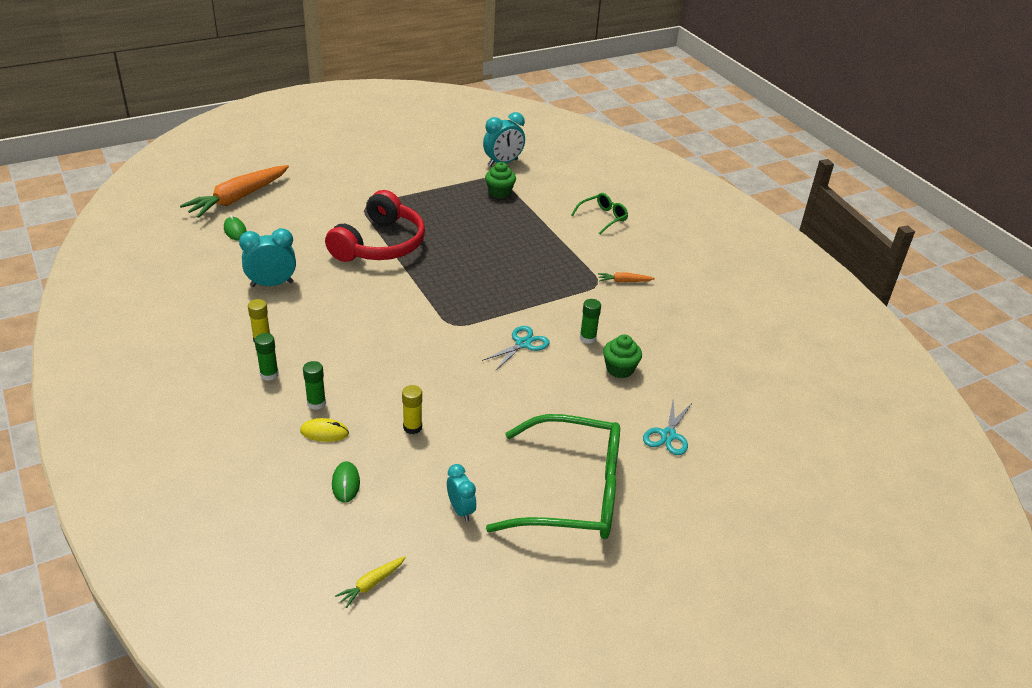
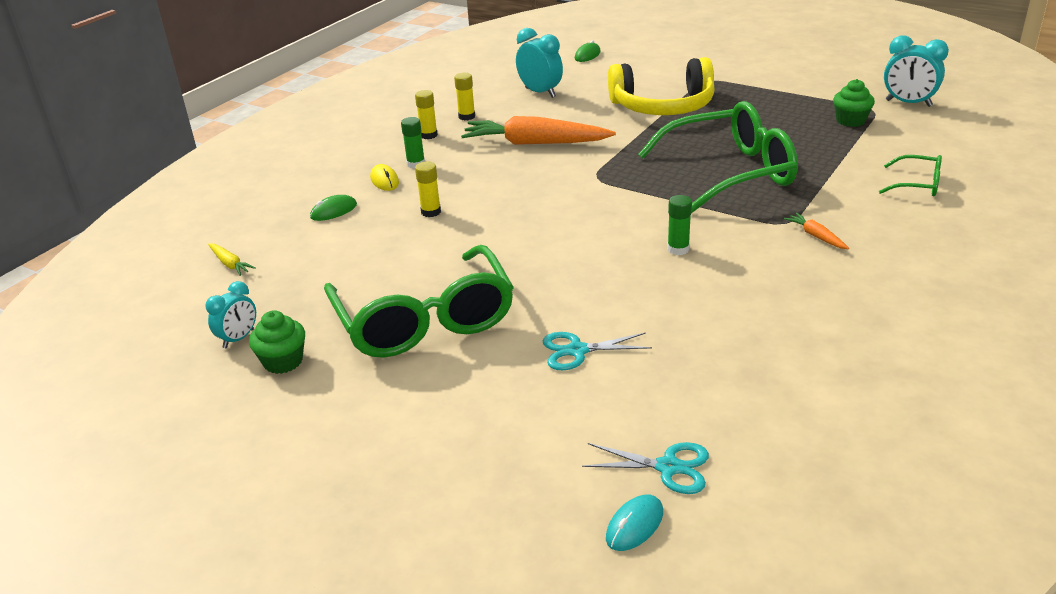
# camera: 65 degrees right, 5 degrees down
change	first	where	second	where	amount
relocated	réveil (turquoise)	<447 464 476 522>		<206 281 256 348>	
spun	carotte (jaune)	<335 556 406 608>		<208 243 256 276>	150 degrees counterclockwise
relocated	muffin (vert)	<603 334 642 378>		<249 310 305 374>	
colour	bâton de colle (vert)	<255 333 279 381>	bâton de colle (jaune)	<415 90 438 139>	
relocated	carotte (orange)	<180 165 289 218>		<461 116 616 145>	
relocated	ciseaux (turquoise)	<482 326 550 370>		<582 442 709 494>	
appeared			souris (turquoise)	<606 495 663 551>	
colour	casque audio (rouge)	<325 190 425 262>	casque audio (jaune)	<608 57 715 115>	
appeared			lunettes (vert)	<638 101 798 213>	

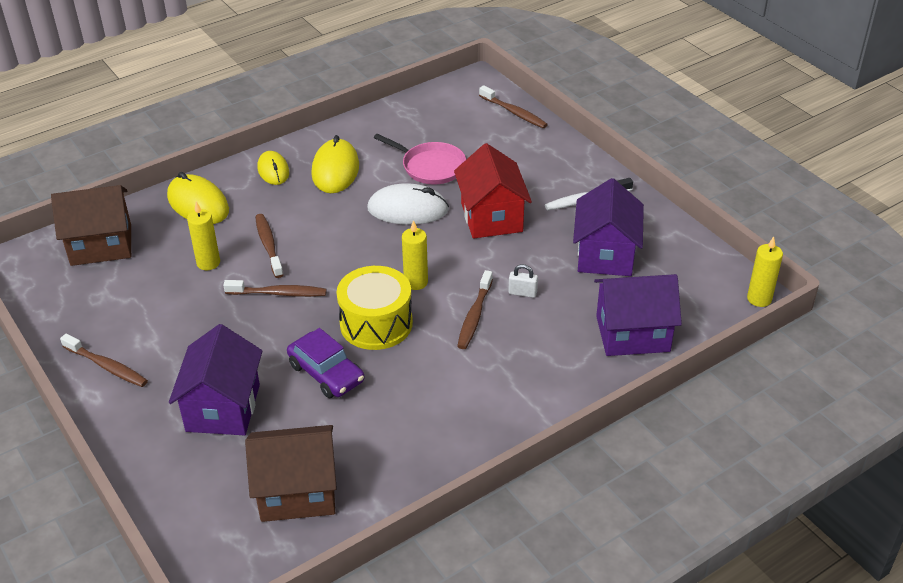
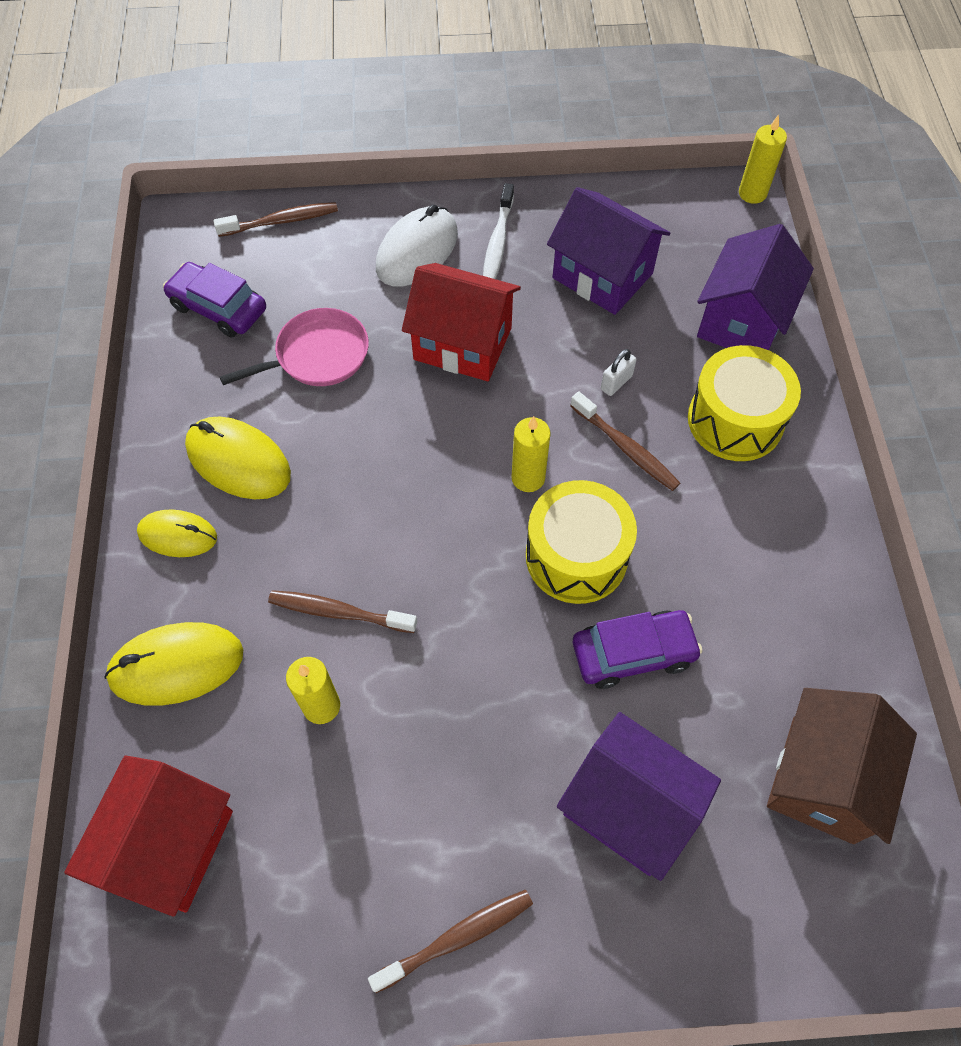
# camera: 60 degrees left, 20 degrees up
change	first	where	second	where	amount
colour	maison (marron)	<51 185 131 266>	maison (rouge)	<64 755 233 917>	
appeared			voiture (violet)	<163 262 266 337>	
relocated	souris (blanc)	<367 183 449 225>		<376 205 458 286>	
appeared			tambour (jaune)	<688 345 801 461>	
missing	brosse à dents (marron)	<223 280 327 297>			

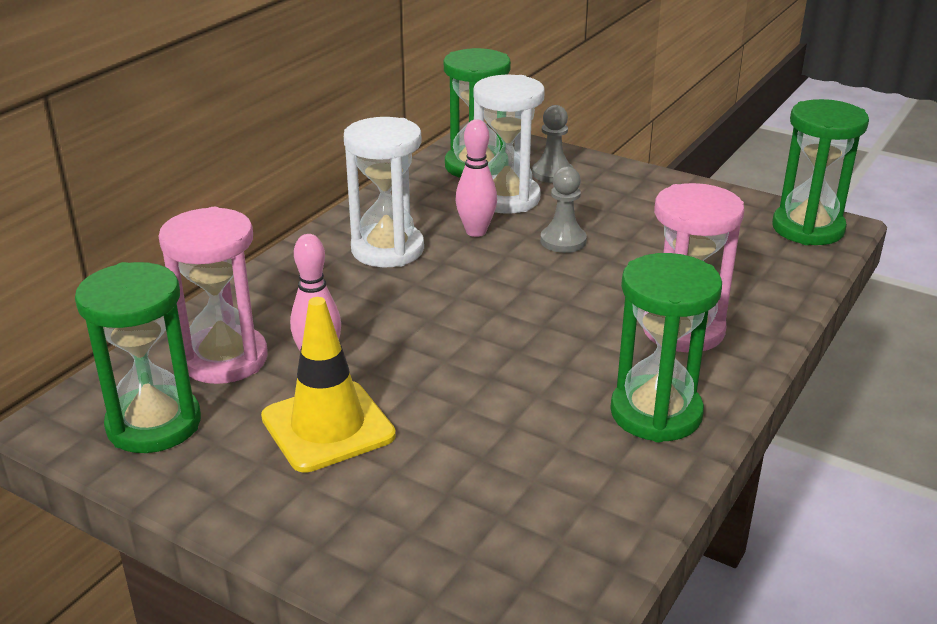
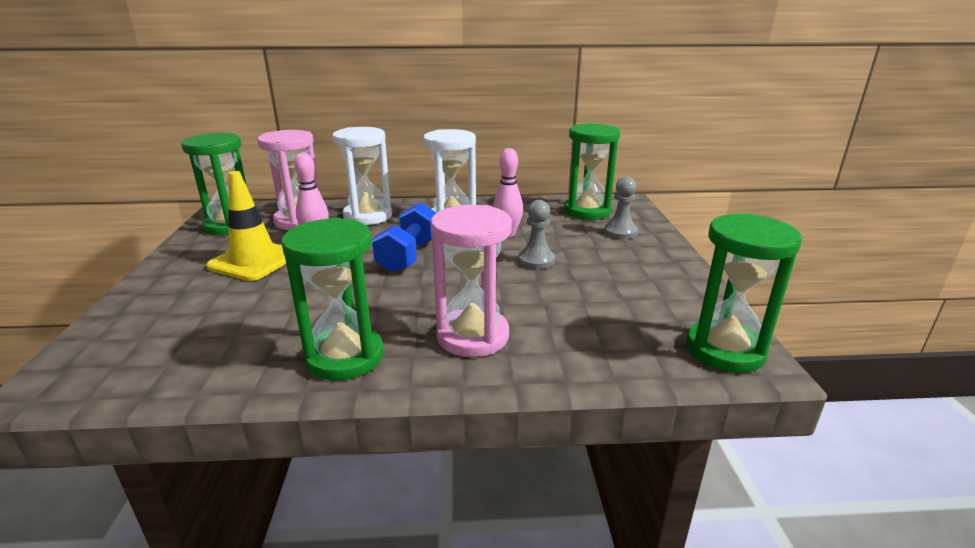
# camera: 55 degrees right, 5 degrees down
change	first	where	second	where	amount
relocated	sablier (blanc)	<473 75 545 214>		<332 127 392 225>	
appeared			haltère (bleu)	<372 202 436 273>	

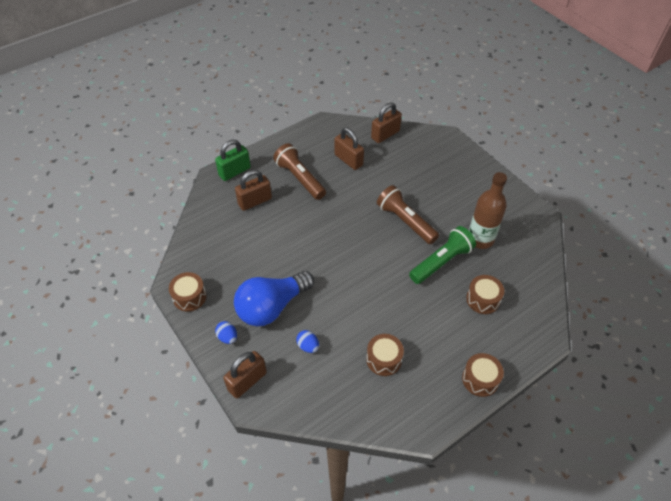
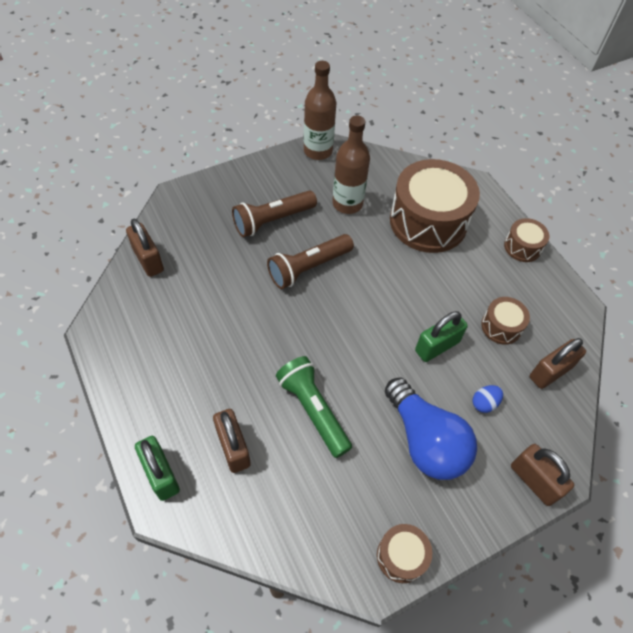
# camera: 85 degrees left, 5 degrees up
change	first	where	second	where	amount
relocated	lampe de poche (marron)	<273 143 326 200>		<232 190 317 237>	
relocated	lampe de poche (vert)	<409 226 476 284>		<276 356 352 458>	
appeared			bouteille (marron)	<304 61 336 160>	
size	tambour (marron)	<466 275 504 314>		<390 159 480 253>	x2.14
appeared			cadenas (vert)	<415 311 468 362>	
relocated	cadenas (marron)	<334 128 364 170>		<530 338 586 389>	
missing	œuf (bleu)	<215 321 237 344>			

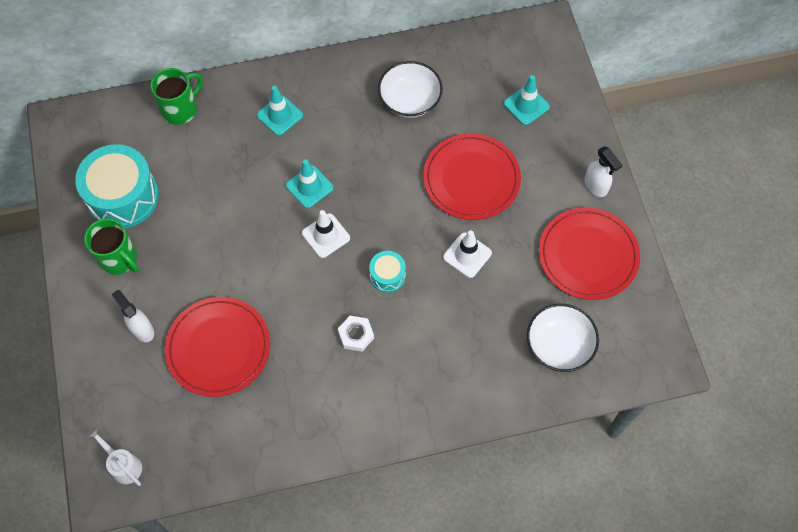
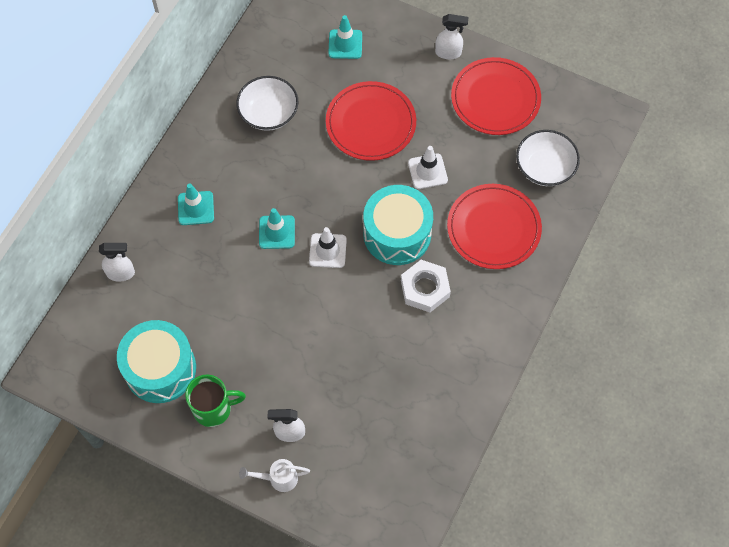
# camera: 50 degrees left, 0 degrees up
change	first	where	second	where	amount
exchanged	tasse (vert)	<150 68 203 125>	vaporisateur (blanc)	<99 243 135 281>	
relocated	arrosoir (blanc)	<86 427 142 486>		<239 459 310 492>	
size	tambour (turquoise)	<369 251 406 292>		<363 185 433 265>	x2.05
size	écrou (blanc)	<338 316 374 352>		<401 260 451 312>	x1.53
relocated	assiette (rouge)	<165 297 270 397>		<447 184 542 269>	

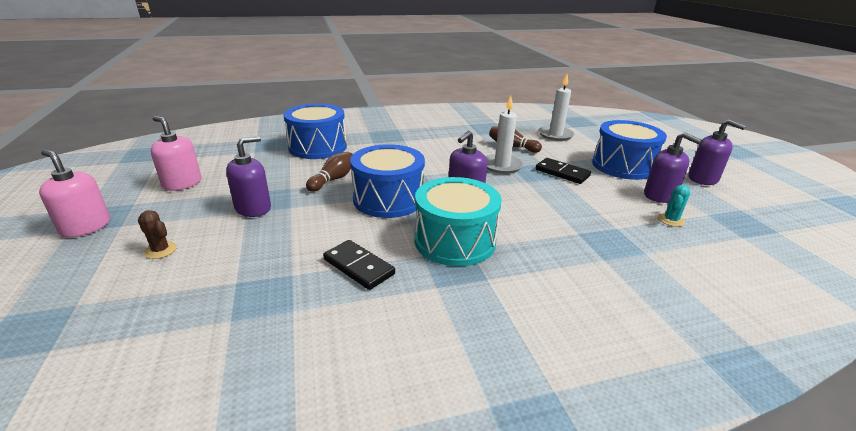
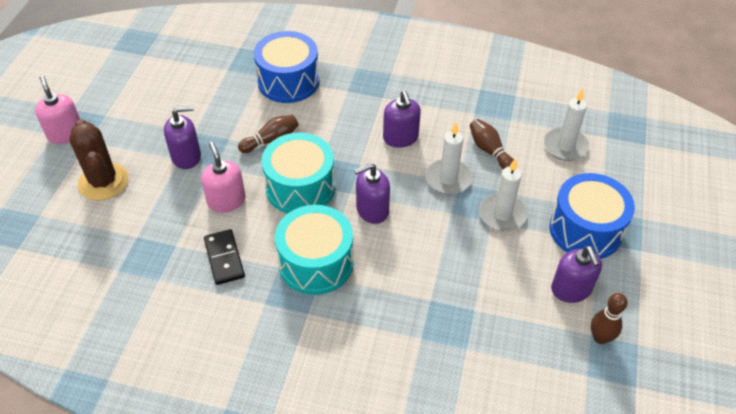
# camera: 30 degrees right, 20 degrees up
change	first	where	second	where	amount
size	cactus (marron)	<138 210 177 259>		<69 119 129 200>	x2.15
relocated	distributeur de savon (rose)	<151 116 201 191>		<201 142 246 213>	
colour	tambour (bleu)	<350 144 425 218>	tambour (turquoise)	<261 132 335 214>	
relocated	distributeur de savon (violet)	<688 119 746 185>		<383 91 421 148>	
exchanged	domino (noir)	<535 158 591 184>	bougie (blanc)	<479 158 528 231>	
appeared			quille (marron)	<591 293 627 344>	
missing	cactus (turquoise)	<658 185 690 227>			

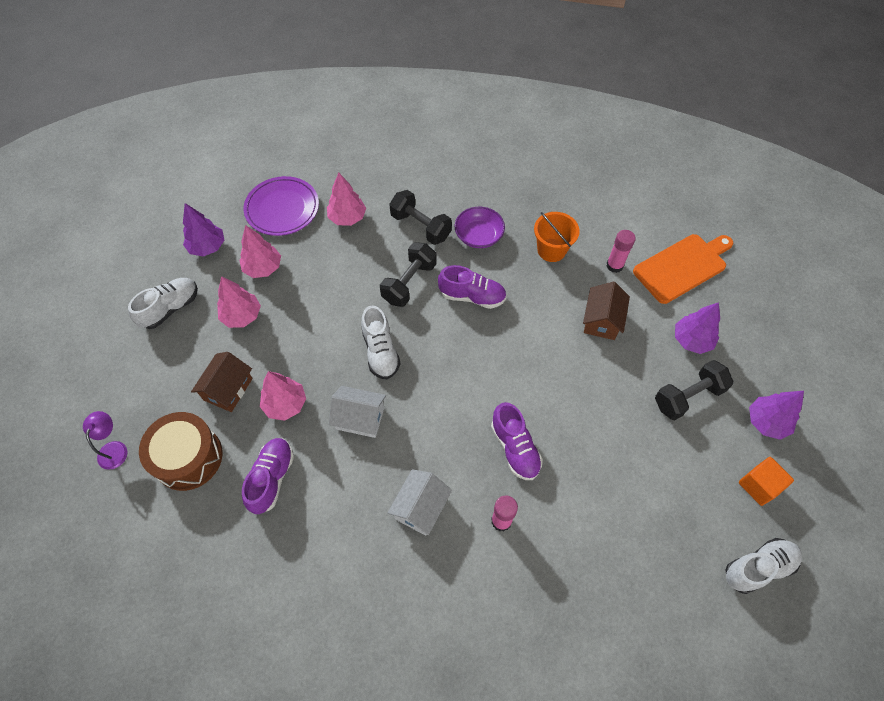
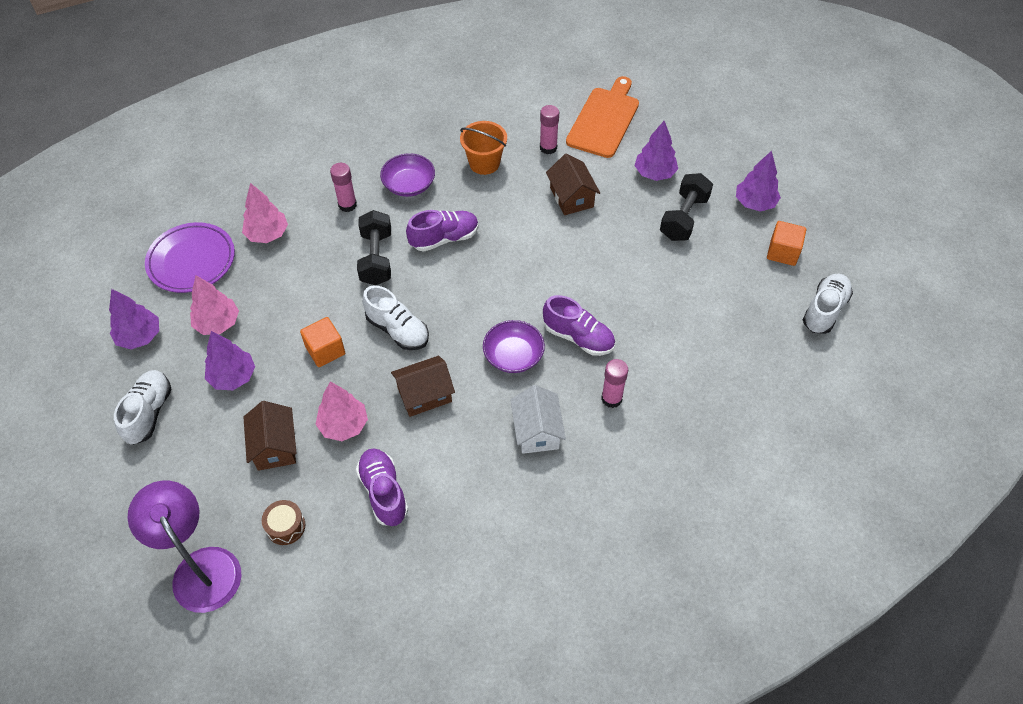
# camera: 35 degrees left, 5 degrees down
change	first	where	second	where	amount
size	lampe (violet)	<83 411 127 470>		<127 481 242 613>	x1.93
colour	arbre (rose)	<217 276 261 328>	arbre (violet)	<205 331 255 390>	
size	tambour (marron)	<139 412 223 491>		<262 500 305 545>	x0.50
appeared			cube (orange)	<300 317 345 367>	
exchanged	haltère (noir)	<389 190 452 245>	bâton de colle (rose)	<330 163 357 212>	
colour	maison (blanc)	<329 386 386 438>	maison (marron)	<391 356 455 417>	
appeared			bol (violet)	<483 320 545 373>	

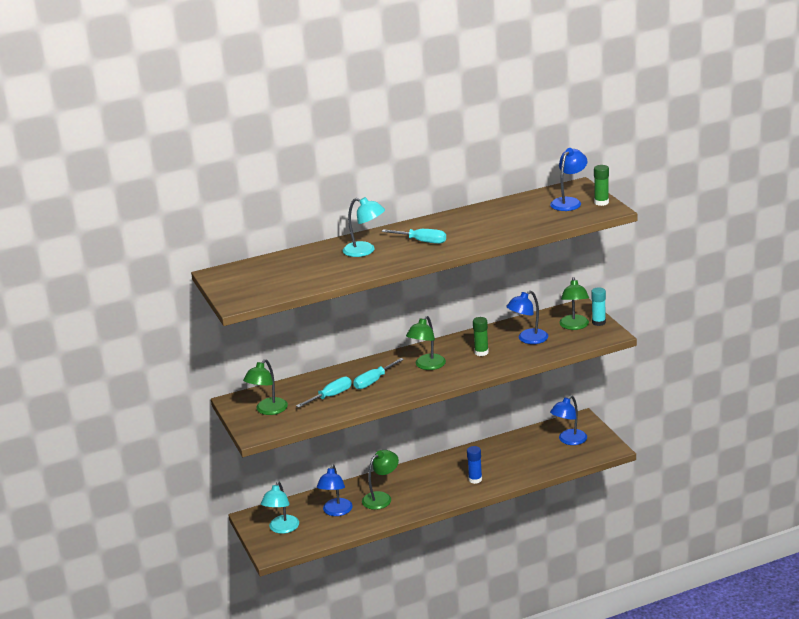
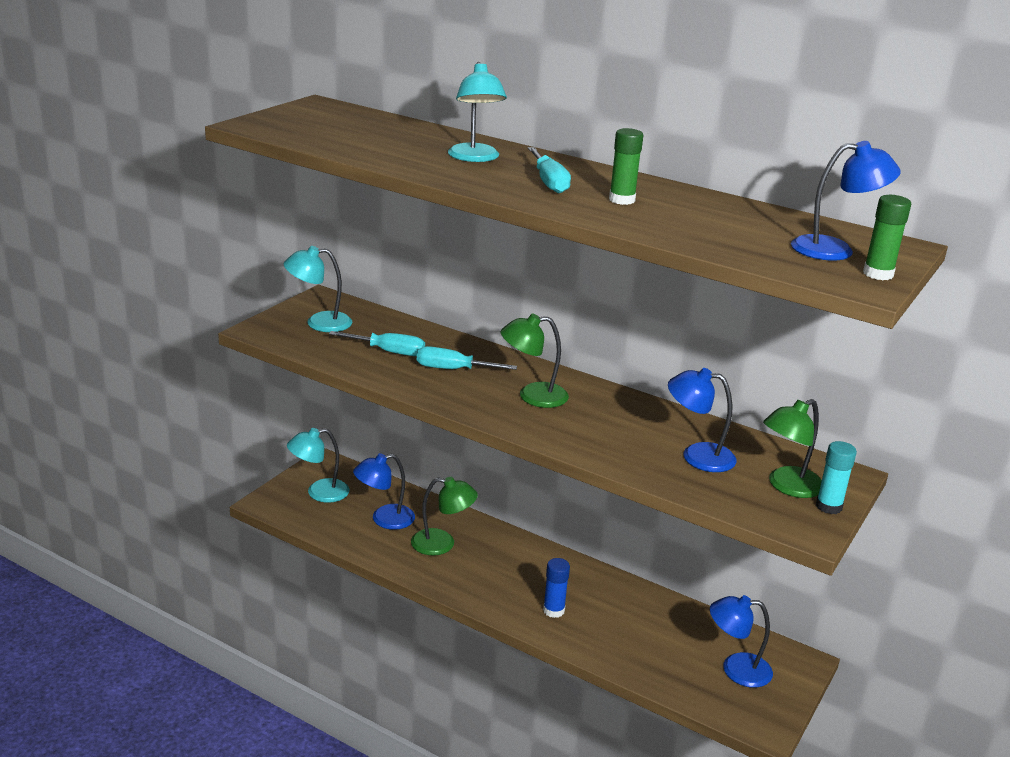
# camera: 50 degrees right, 0 degrees up
change	first	where	second	where	amount
colour	lampe (vert)	<243 359 288 415>	lampe (turquoise)	<284 246 352 332>	
relocated	bâton de colle (vert)	<473 317 489 356>		<609 128 643 205>	

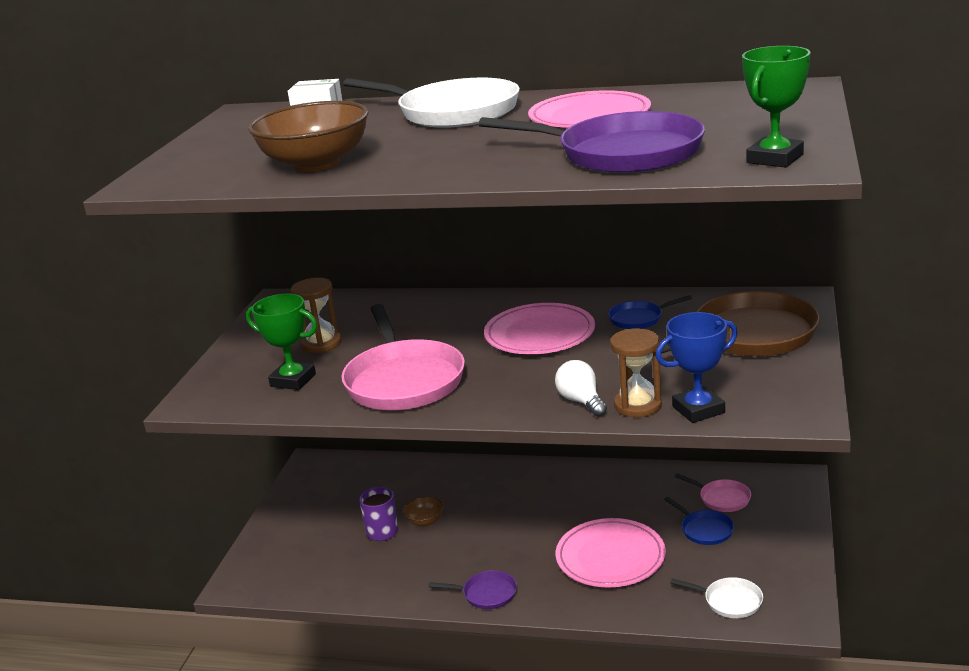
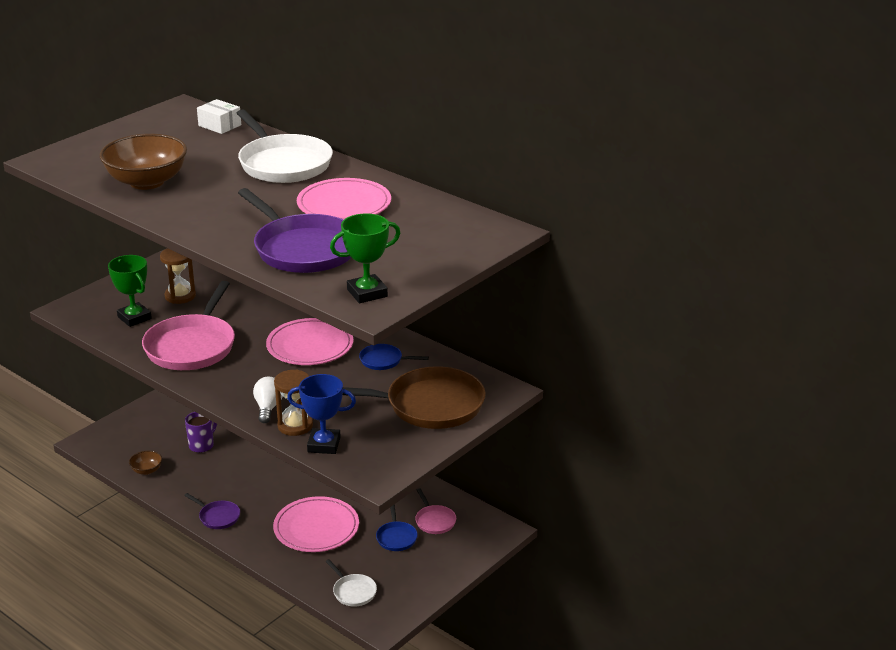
# camera: 25 degrees right, 5 degrees up
change	first	where	second	where	amount
relocated	bol (marron)	<403 496 444 526>		<129 451 162 475>	

